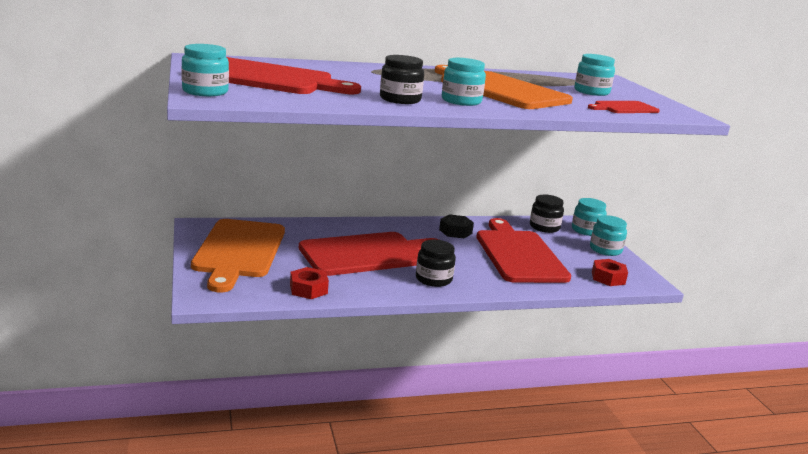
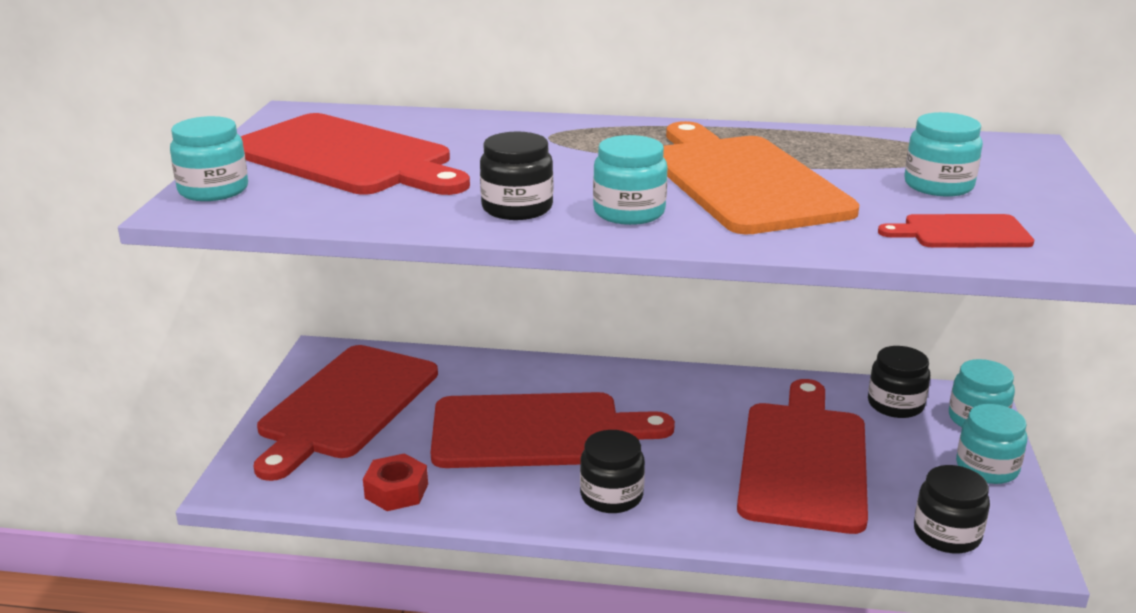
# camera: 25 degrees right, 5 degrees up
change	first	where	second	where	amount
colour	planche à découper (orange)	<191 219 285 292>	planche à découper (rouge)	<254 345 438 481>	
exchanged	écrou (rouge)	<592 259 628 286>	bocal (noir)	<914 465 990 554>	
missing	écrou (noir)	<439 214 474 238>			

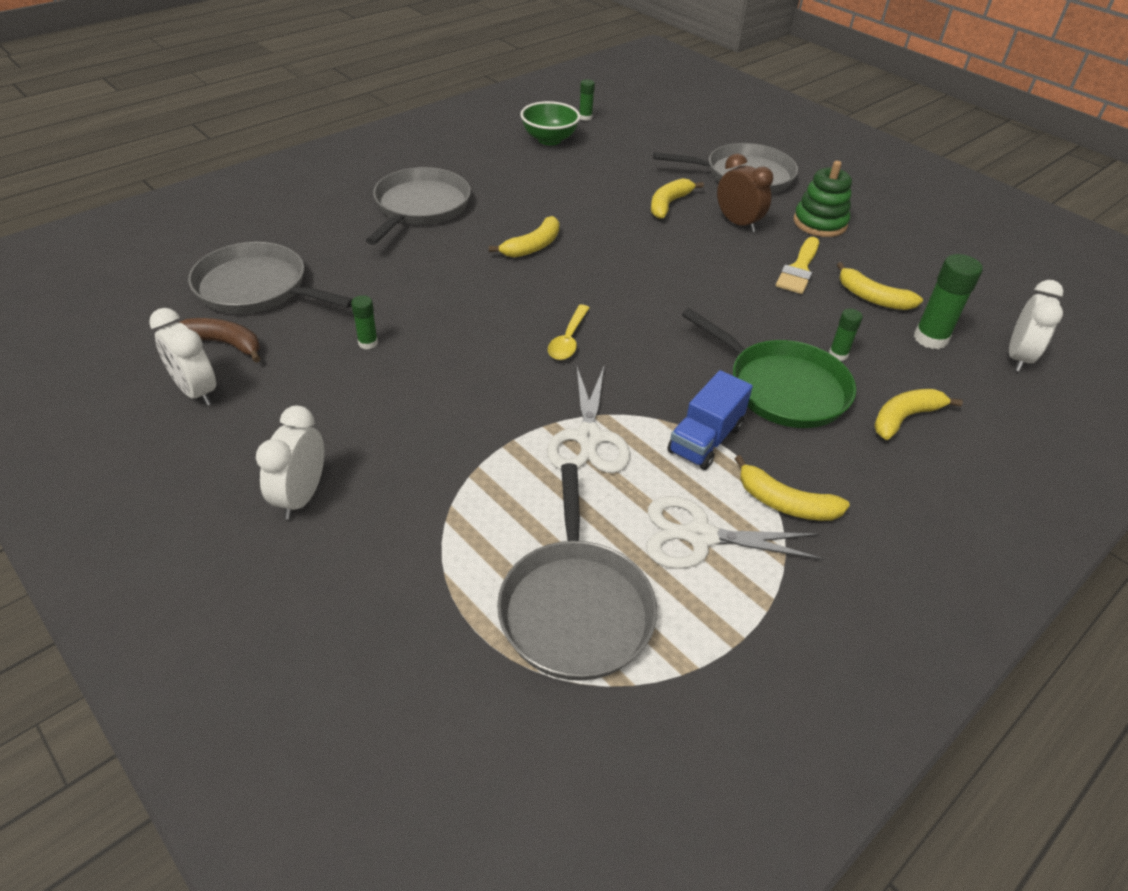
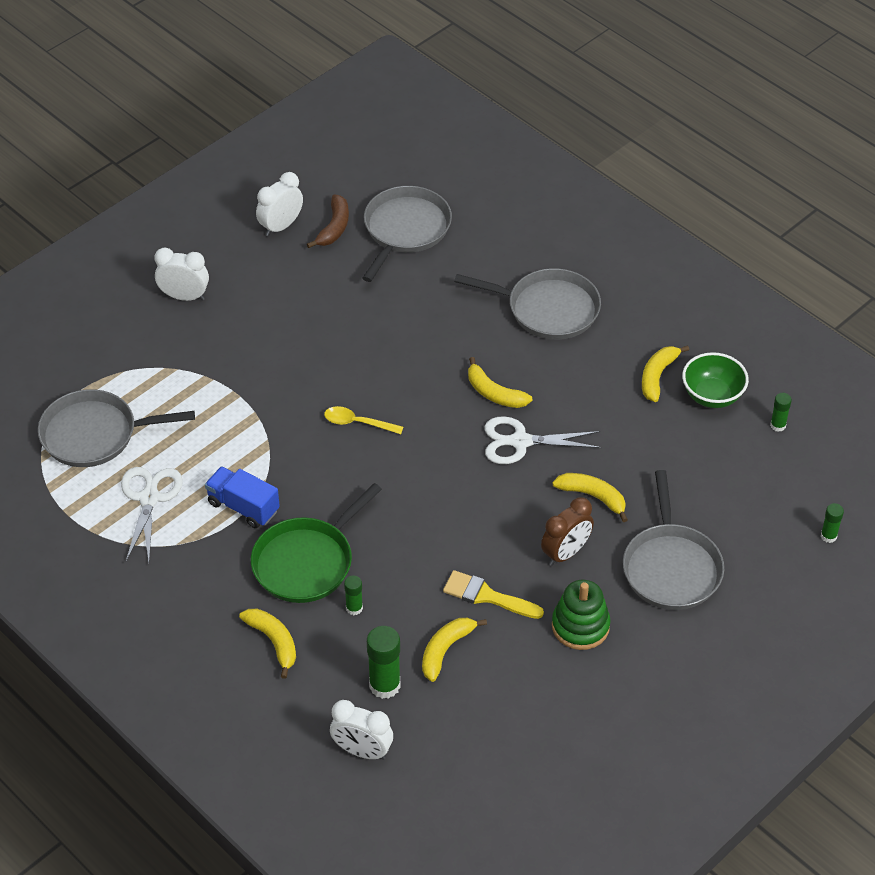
# camera: 90 degrees right, 5 degrees up
change	first	where	second	where	amount
relocated	ciseaux (blanc)	<547 367 630 473>		<484 416 602 464>	
relocated	banane (jaune)	<735 455 850 521>		<642 345 689 402>	
relocated	bâton de colle (vert)	<351 295 378 349>		<821 503 844 543>	

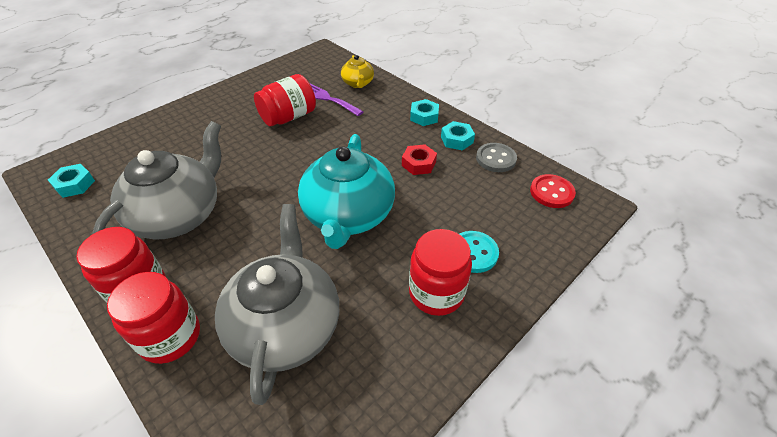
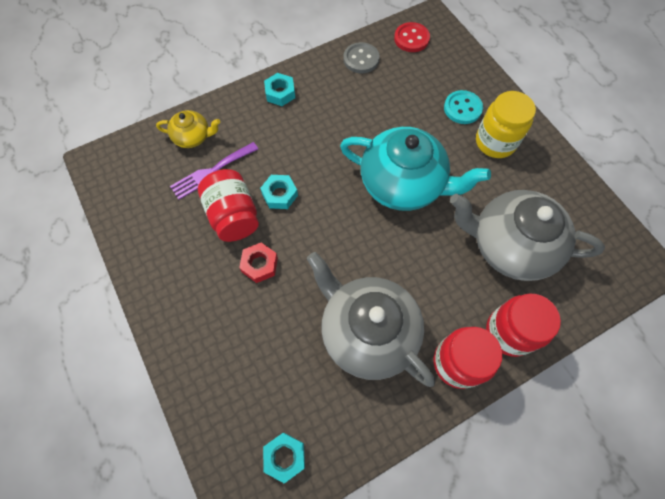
# camera: 75 degrees left, 20 degrees up
change	first	where	second	where	amount
relocated	écrou (rouge)	<402 144 437 175>		<239 242 278 283>	
relocated	écrou (turquoise)	<441 121 475 150>		<260 175 298 209>	
colour	bocal (rouge)	<409 229 472 316>	bocal (jaune)	<476 91 536 158>	

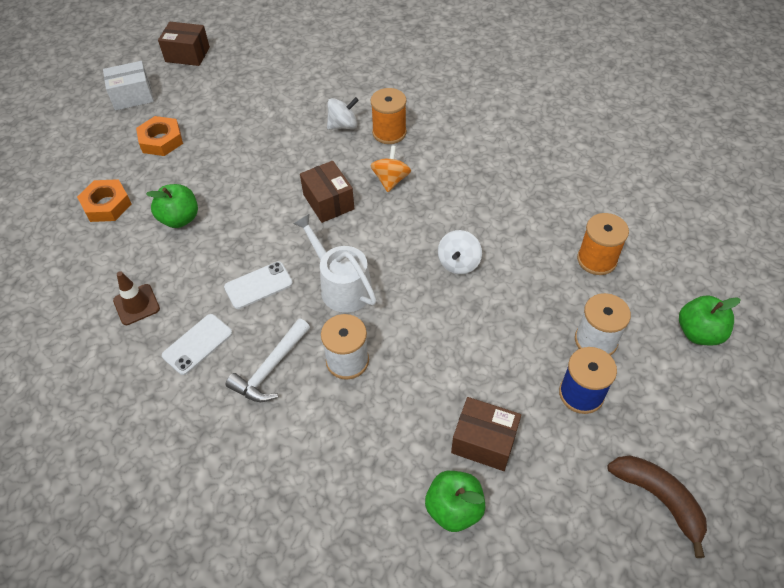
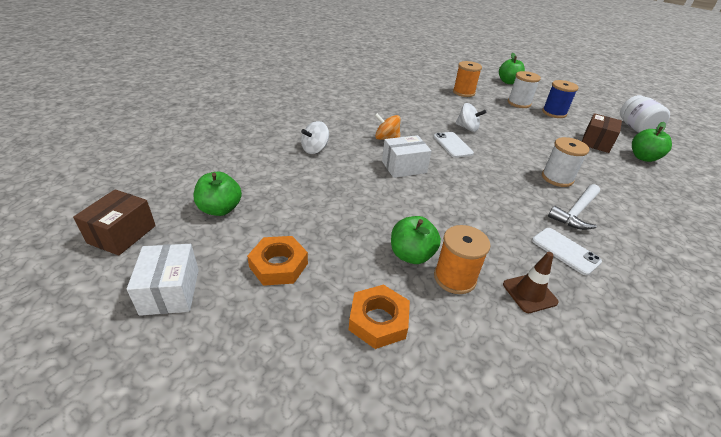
# camera: 85 degrees left, 15 degrees down
change	first	where	second	where	amount
appeared			pomme (vert)	<193 172 242 216>	
spun	toupie (blanc)	<327 97 359 130>		<301 121 329 154>	120 degrees counterclockwise
colour	boîte (marron)	<300 161 354 223>	boîte (blanc)	<382 135 431 178>	
relocated	téléphone (blanc)	<224 261 293 309>		<434 132 474 158>	
relocated	bobine (orange)	<371 88 407 144>		<434 225 490 294>	
spun	marteau (blanc)	<226 318 310 402>		<548 184 600 230>	90 degrees clockwise
appeared			bocal (blanc)	<620 95 670 133>	
missing	arrosoir (blanc)	<293 214 377 313>			
missing	banane (marron)	<607 456 707 558>			

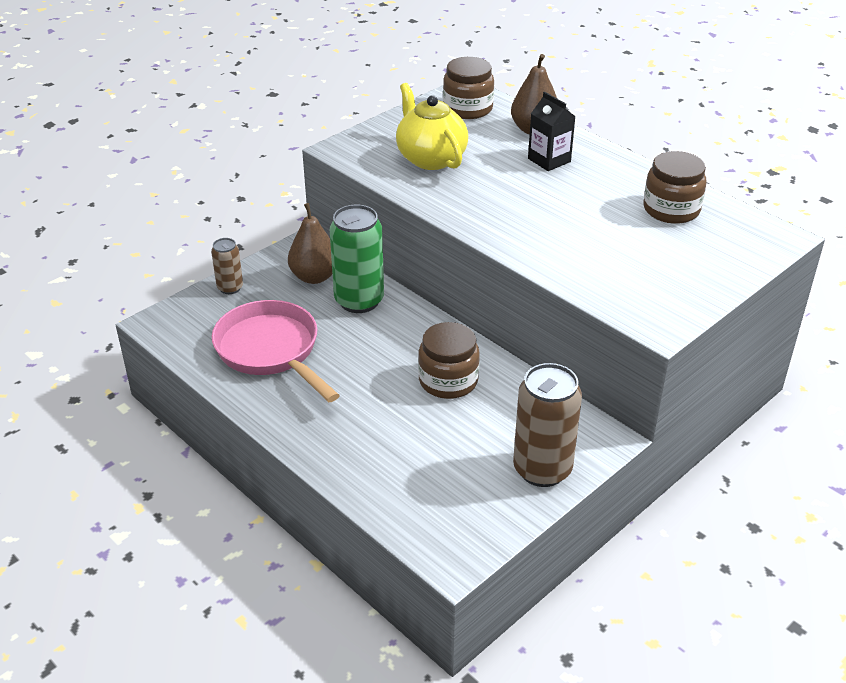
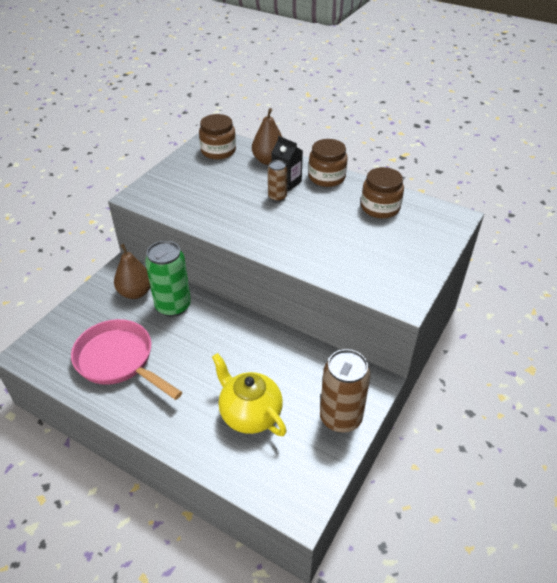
# camera: 15 degrees left, 5 degrees up
change	first	where	second	where	amount
relocated	théière (jaune)	<396 83 468 170>		<212 353 287 436>	
relocated	canette (marron)	<211 238 243 294>		<268 160 287 202>	
relocated	bocal (marron)	<418 322 480 399>		<308 139 348 187>	

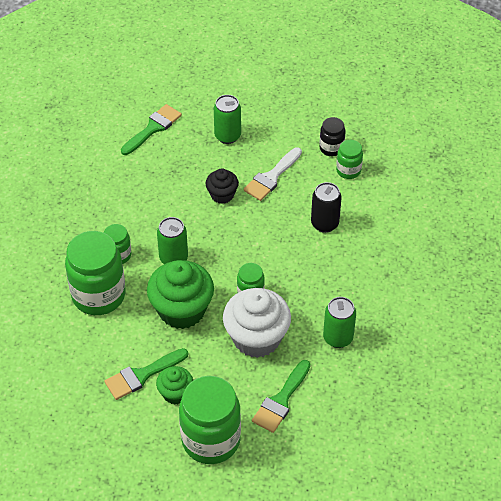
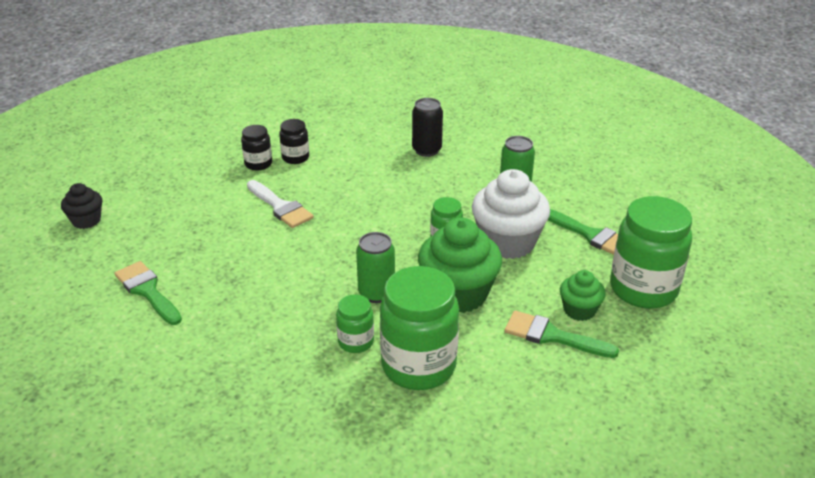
# camera: 80 degrees left, 15 degrees down
change	first	where	second	where	amount
relocated	muffin (noir)	<206 169 239 204>		<61 183 102 229>	
colour	bocal (vert)	<336 140 363 179>	bocal (noir)	<279 119 309 164>	
relocated	canette (noir)	<311 182 342 233>		<412 98 443 157>	
spun	pinceau (vert)	<104 348 188 400>		<504 310 619 358>	135 degrees clockwise
missing	canette (vert)	<214 95 241 144>			

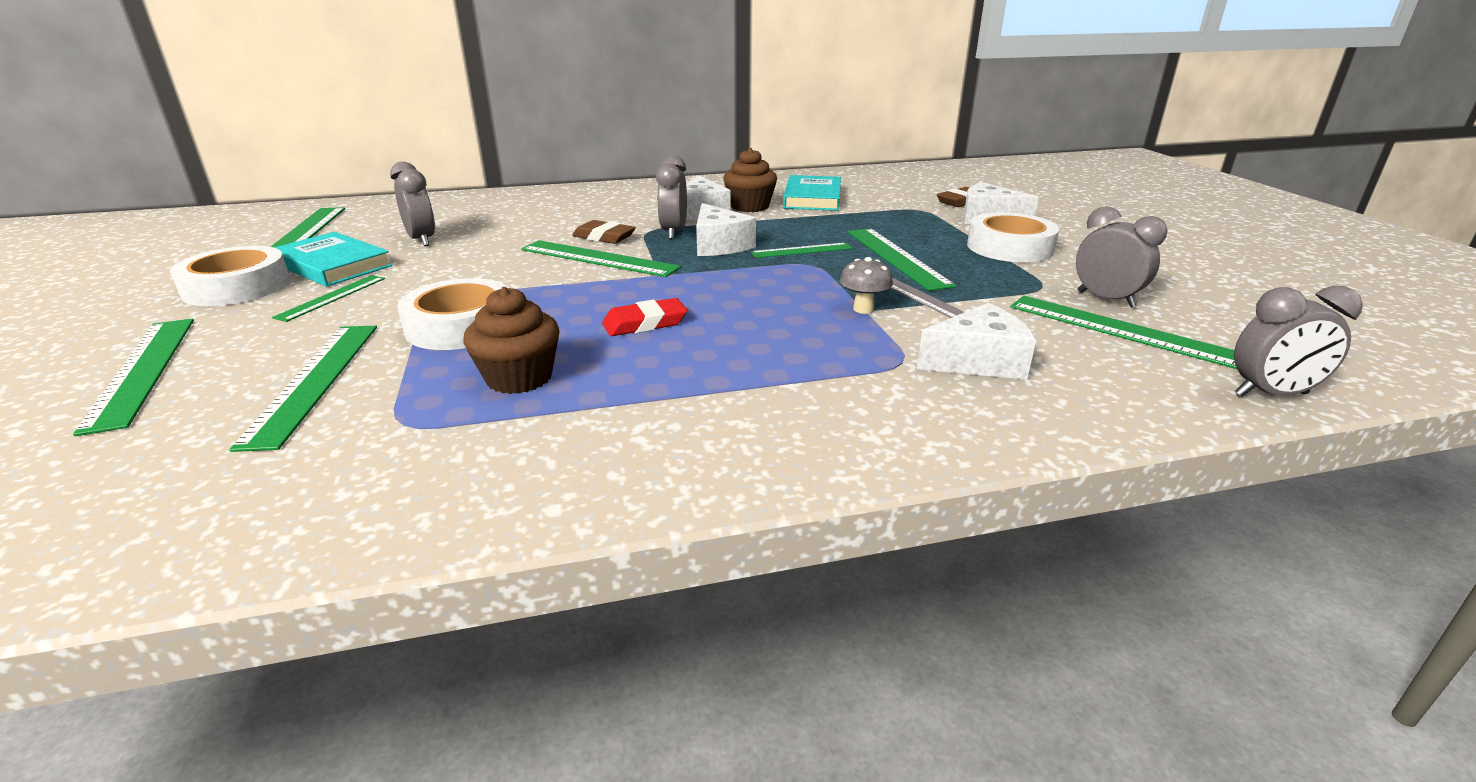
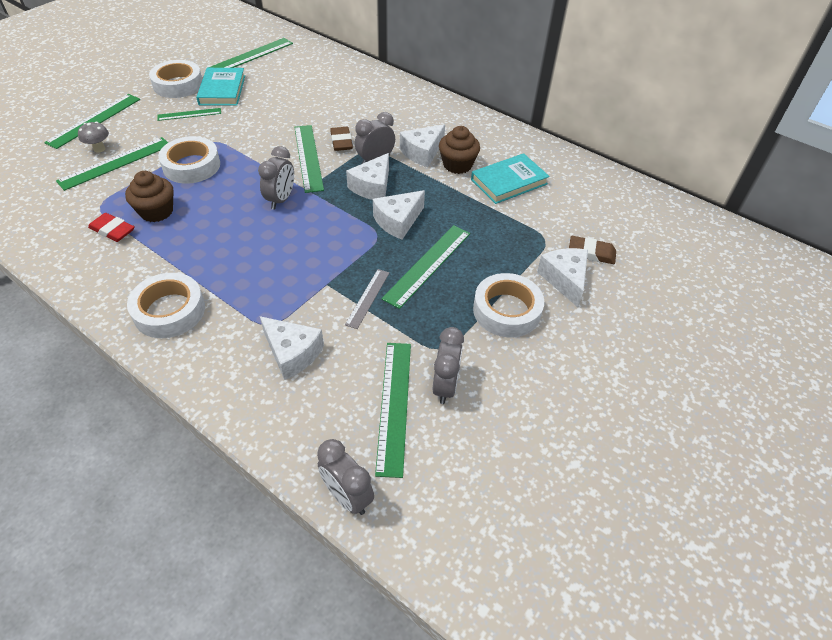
# camera: 50 degrees right, 20 degrees up
change	first	where	second	where	amount
relocated	champignon (gris)	<840 257 893 314>		<78 122 109 153>	
relocated	gomme (rouge)	<602 298 687 336>		<88 213 135 242>	
appeared			ruban adhésif (blanc)	<127 273 205 338>	
relocated	réveil (gris)	<390 161 435 246>		<258 146 294 210>	
exchanged	règle (vert)	<751 243 852 258>	fromage (blanc)	<373 190 425 240>	

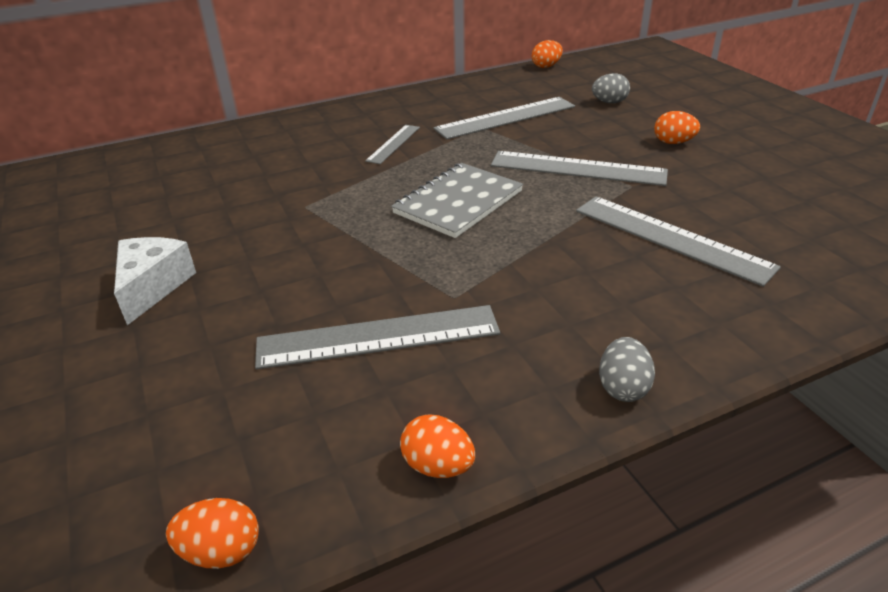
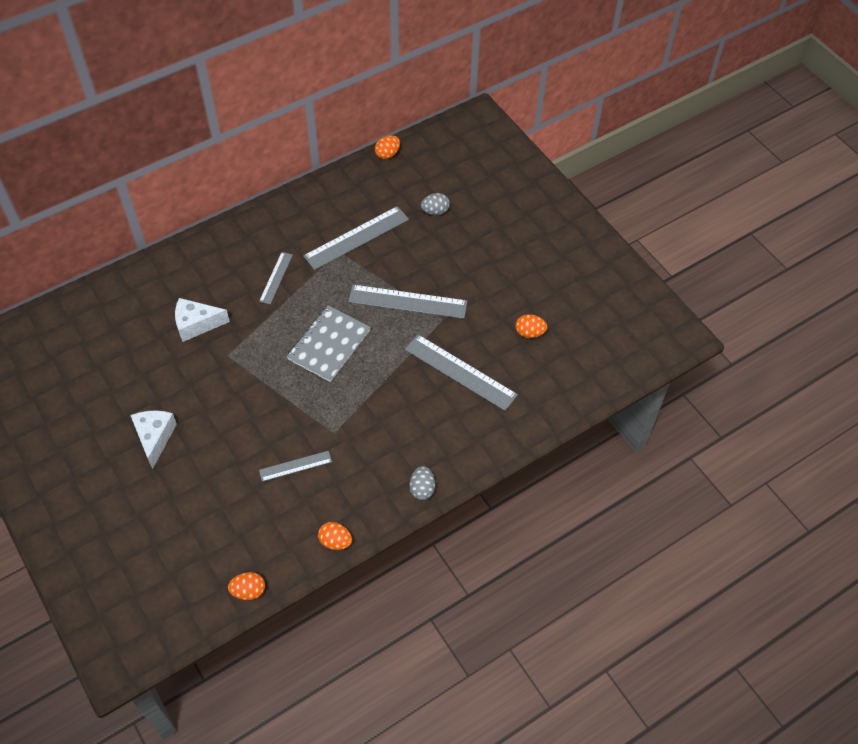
# camera: 10 degrees left, 20 degrees up
change	first	where	second	where	amount
appeared			fromage (blanc)	<175 298 230 342>	
size	règle (gris)	<255 305 500 369>		<259 451 332 482>	x0.56
relocated	œuf (orange)	<654 111 700 144>		<515 314 547 338>	

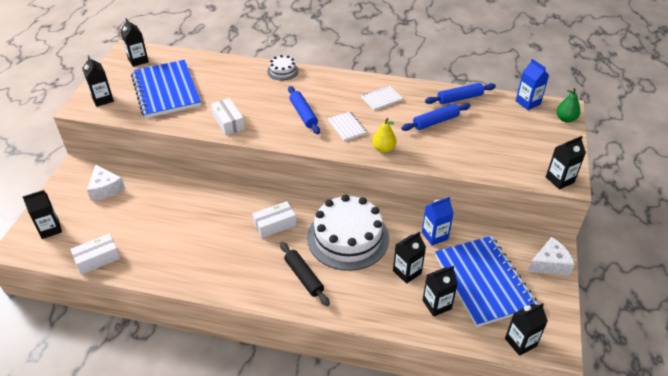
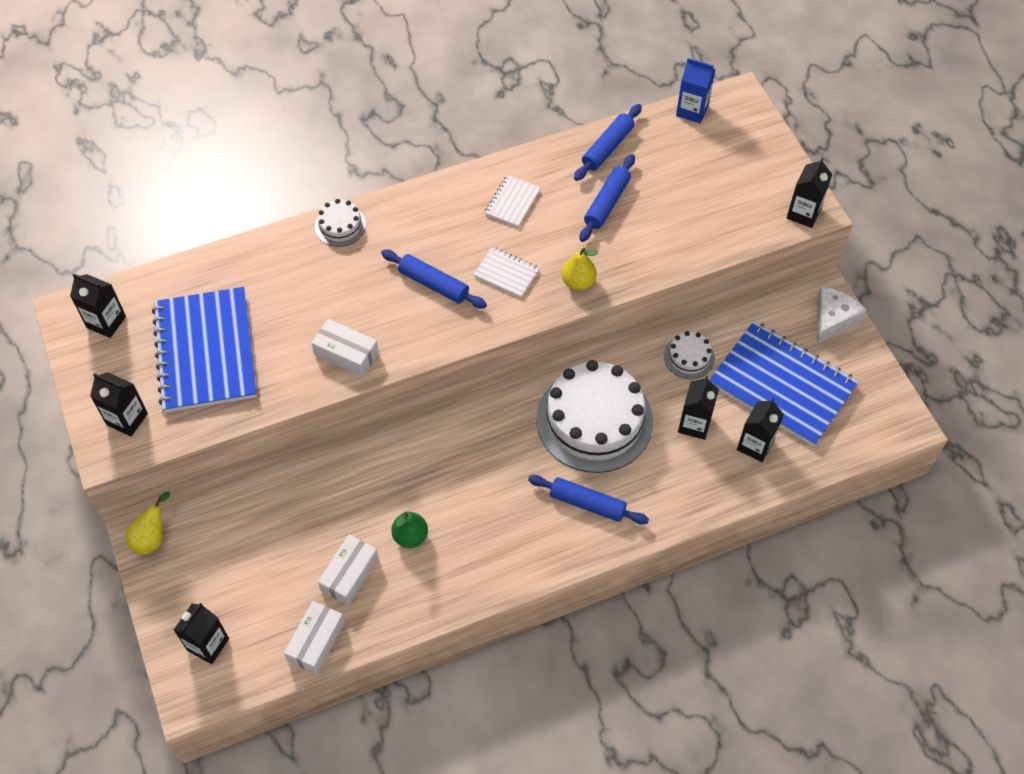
# camera: 35 degrees left, 15 degrees up
change	first	where	second	where	amount
appeared			poire (jaune)	<125 492 170 555>	
spun	carnet (bleu)	<131 60 201 118>		<152 287 257 413>	45 degrees clockwise
relocated	boîte (blanc)	<252 201 296 238>		<318 535 379 605>	
relocated	poire (vert)	<556 88 580 123>		<391 512 428 548>	
colour	rouleau à pâtisserie (noir)	<280 242 330 306>	rouleau à pâtisserie (bleu)	<528 475 649 524>	
exchanged	brique de lait (bleu)	<422 197 454 246>	gâteau (blanc)	<664 331 715 379>	
missing	fromage (blanc)	<87 164 125 201>			
missing	brique de lait (noir)	<505 303 548 356>			

